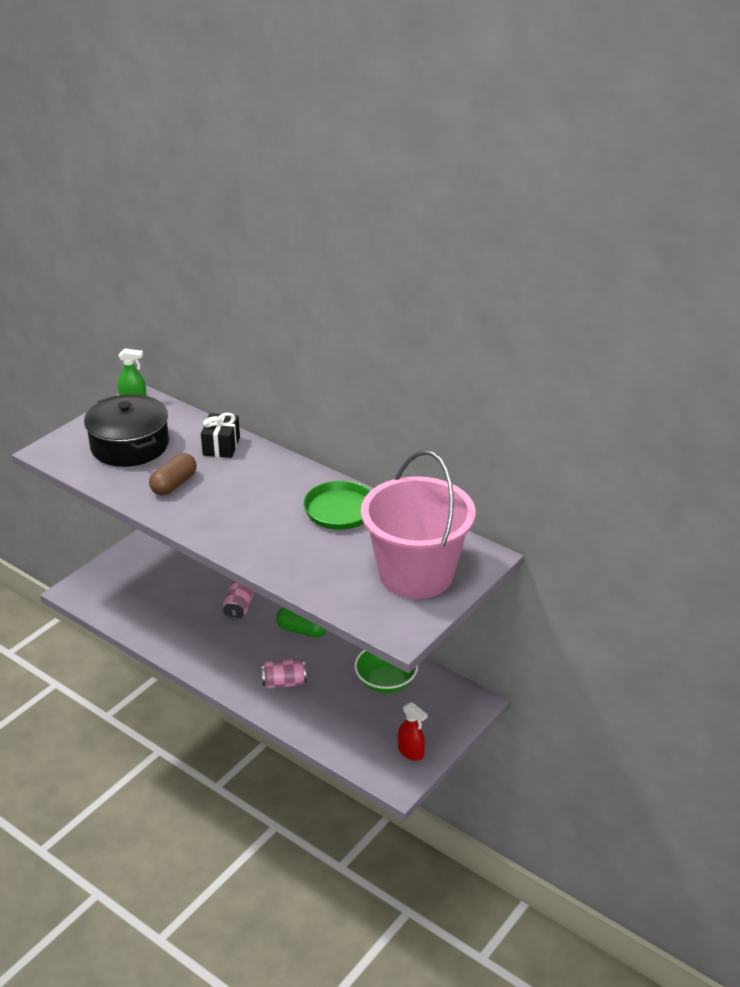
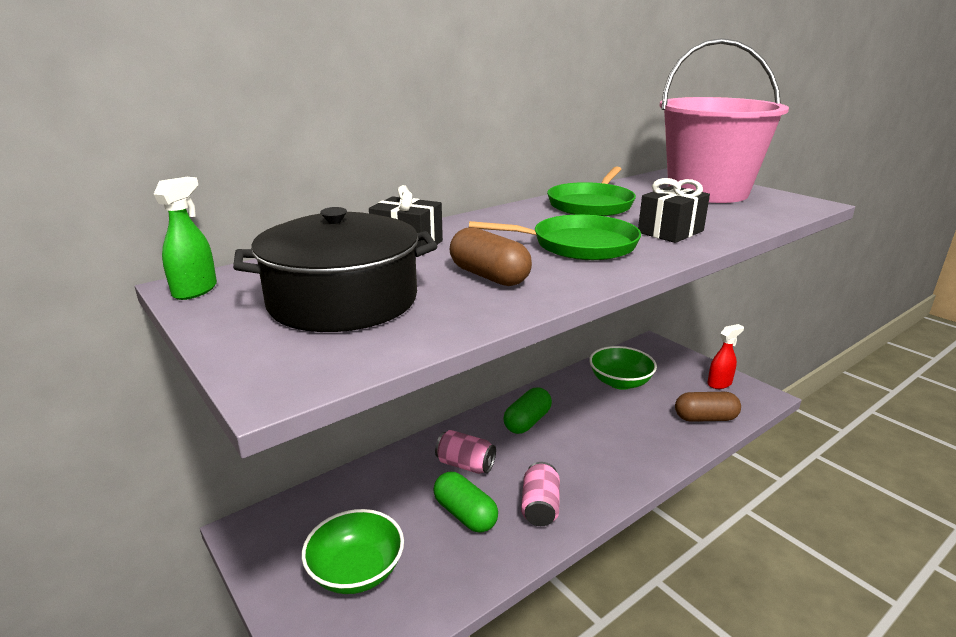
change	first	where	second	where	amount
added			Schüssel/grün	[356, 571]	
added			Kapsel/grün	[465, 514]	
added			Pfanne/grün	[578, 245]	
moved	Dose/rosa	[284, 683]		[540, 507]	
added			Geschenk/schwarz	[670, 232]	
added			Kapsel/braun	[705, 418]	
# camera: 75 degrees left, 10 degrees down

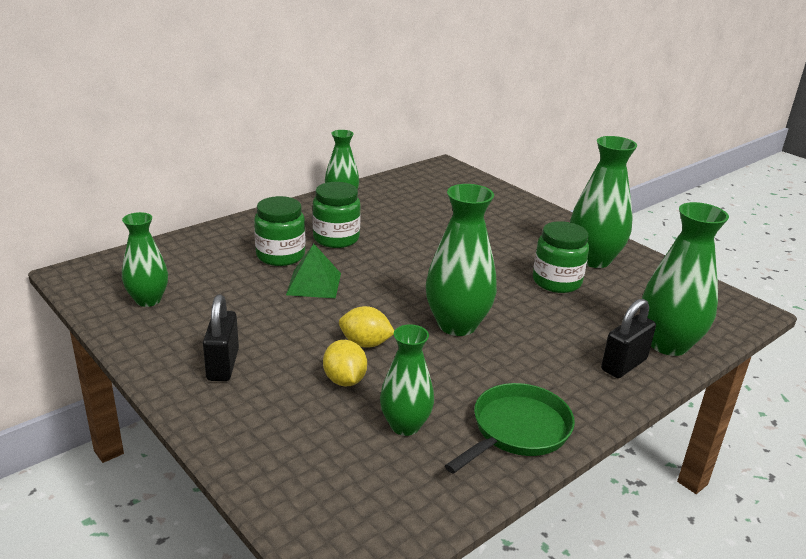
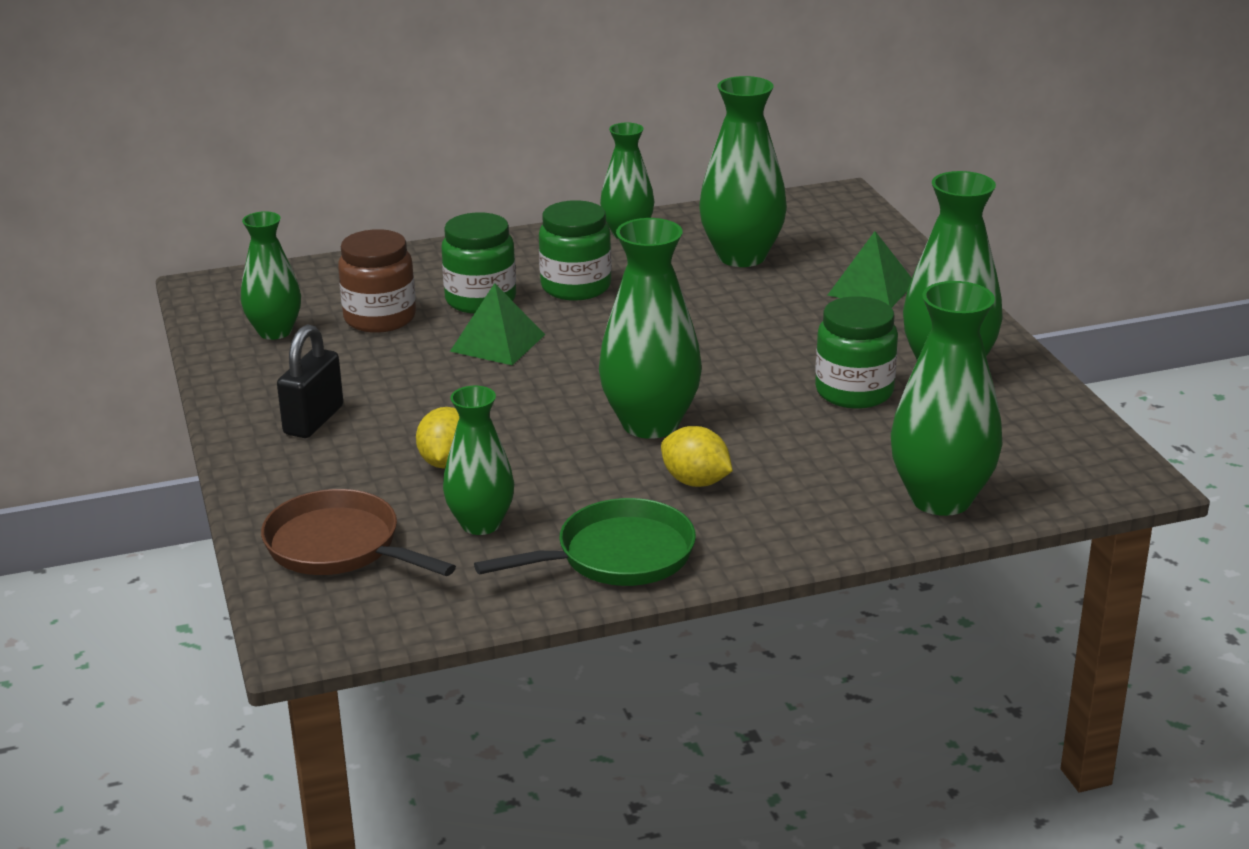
change	first	where	second	where	amount
added			Pfanne/braun	[339, 547]	
added			Einmachglas/braun	[380, 318]	
moved	Zitrone/gelb	[365, 343]		[696, 481]	
added			Vase/grün	[741, 256]	
added			Pyramide/grün	[871, 288]	
removed	Vorhängeschloss/schwarz	[624, 365]			
# camera: 25 degrees right, 0 degrees up

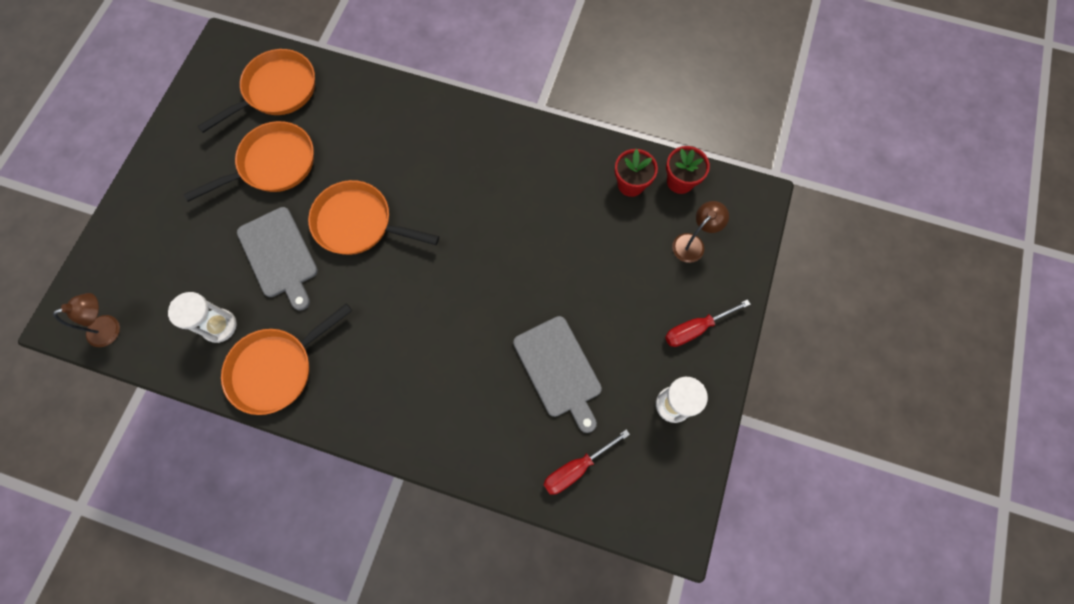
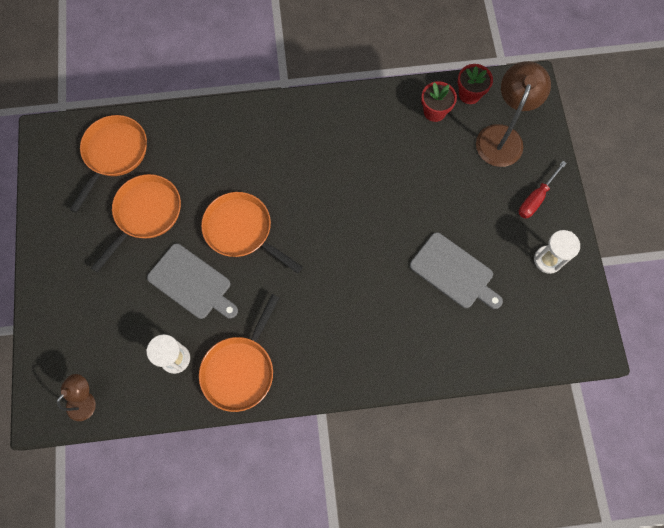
change	first	where	second	where	amount
turned	Pfanne/orange	[358, 223]		[242, 231]	45 degrees clockwise
resized	Lampe/braun	[692, 243]		[502, 136]	x1.81
removed	Schraubenzieher/rot	[576, 468]			
# camera: 25 degrees left, 0 degrees up

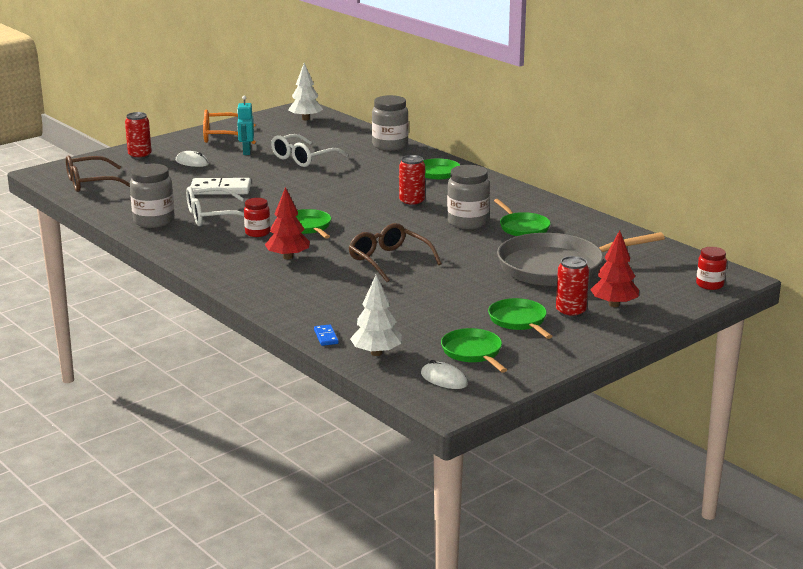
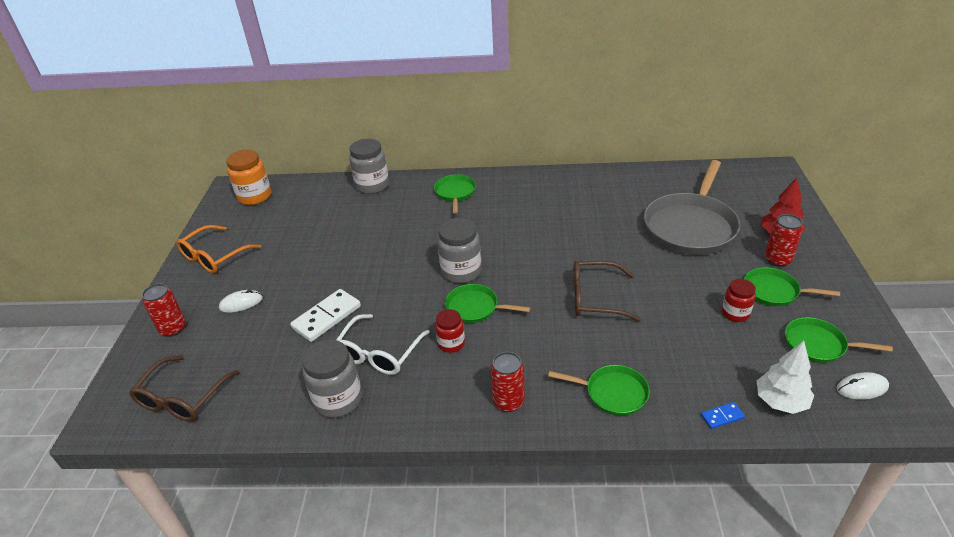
change	first	where	second	where	amount
replaced	Baum/weiß	[305, 119]	Einmachglas/orange	[255, 196]	
moved	Einmachglas/grau	[467, 222]		[461, 272]	
moved	Dose/rot	[412, 202]		[508, 401]	
moved	Pfanne/grün	[522, 228]		[612, 393]	
turned	Dominostein/blau	[326, 337]		[722, 416]	45 degrees counterclockwise
moved	Einmachglas/rot	[709, 285]		[735, 313]	
removed	Roboter/türkis	[246, 152]			
removed	Baum/rot	[288, 257]			
removed	Brille/weiß	[303, 158]			
# camera: 45 degrees left, 15 degrees up

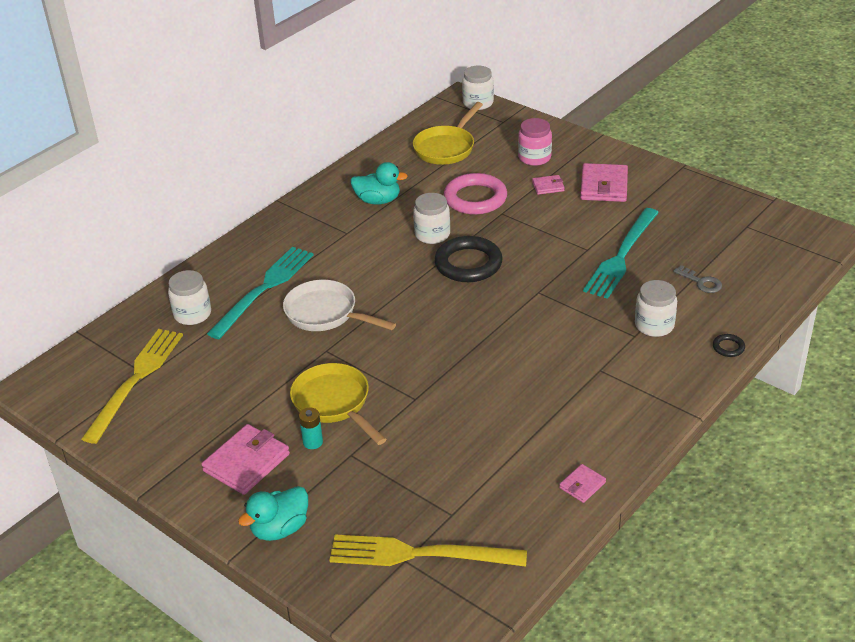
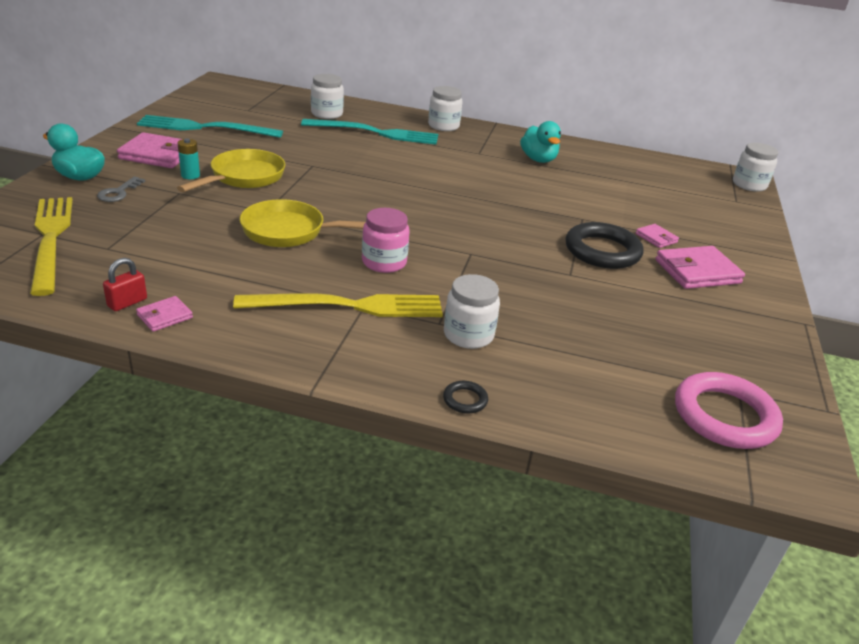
change	first	where	second	where	amount
moved	Schlüssel/grau	[701, 282]		[118, 193]	
added			Vorhängeschloss/rot	[127, 302]	
turned	Geldbörse/rosa	[582, 485]		[164, 316]	60 degrees counterclockwise
moved	Gabel/türkis	[622, 255]		[205, 128]	
moved	Gabel/gelb	[135, 381]		[348, 306]	
moved	Pfanne/gelb	[446, 148]		[290, 232]	
moved	Einmachglas/rosa	[534, 157]		[384, 262]	
moved	Einmachglas/weiß	[432, 234]		[443, 126]	
moved	Ring/schwarz	[468, 264]		[602, 251]	
moved	Ring/rosa	[475, 198]		[724, 416]	
removed	Pfanne/weiß	[326, 314]			
# camera: 60 degrees right, 5 degrees down

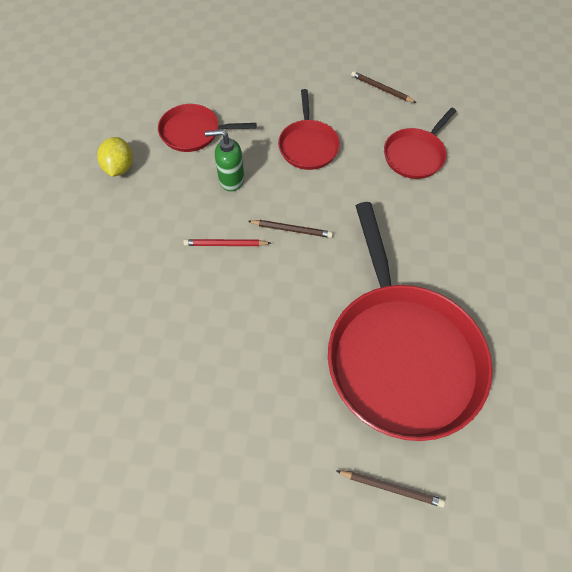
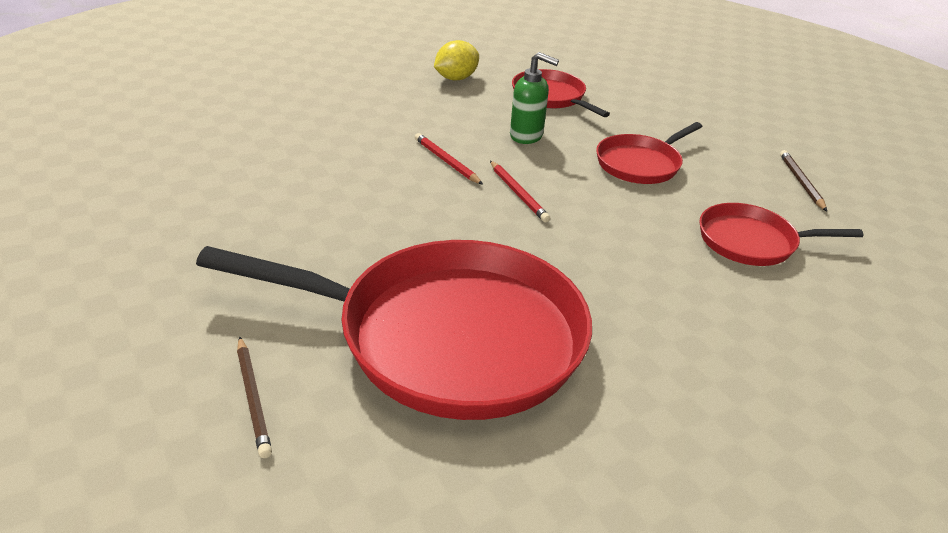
change	first	where	second	where	amount
turned	Pfanne/rot	[401, 355]		[449, 337]	120 degrees counterclockwise
recoloured	Bleistift/braun	[291, 230]	Bleistift/rot	[518, 193]	
turned	Seifenspender/grün	[231, 180]		[527, 136]	150 degrees clockwise
# camera: 50 degrees right, 25 degrees down

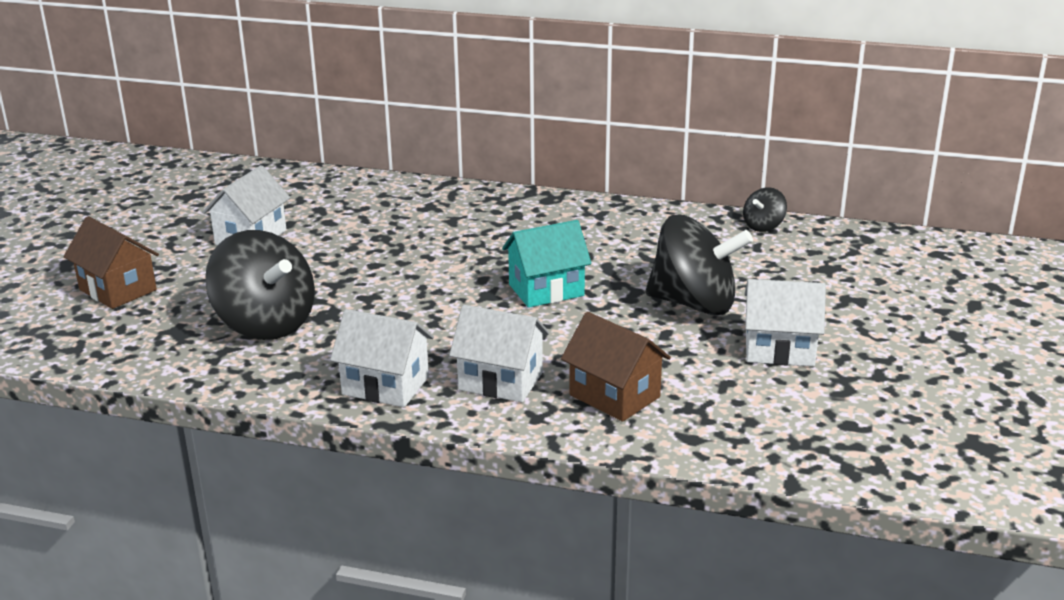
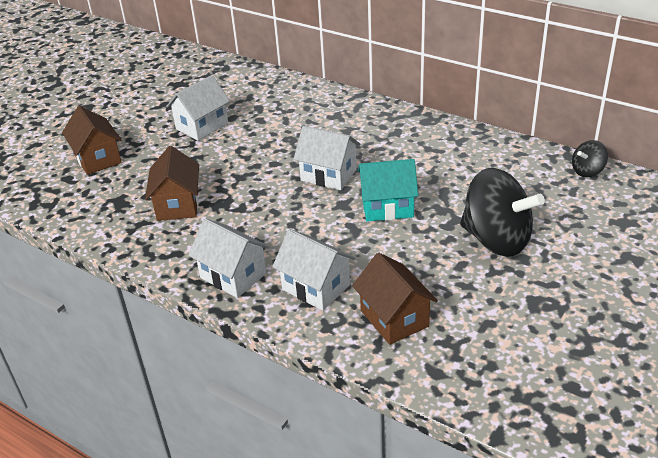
change	first	where	second	where	amount
replaced	Kreisel/schwarz	[265, 324]	Haus/braun	[177, 205]	
moved	Haus/weiß	[779, 349]		[328, 175]	
# camera: 20 degrees right, 10 degrees up

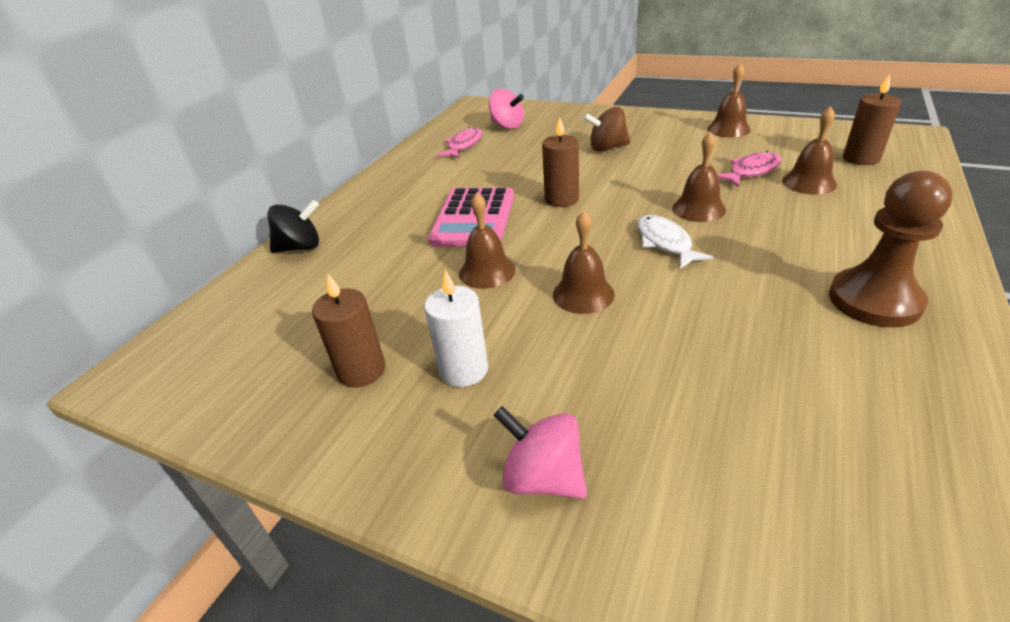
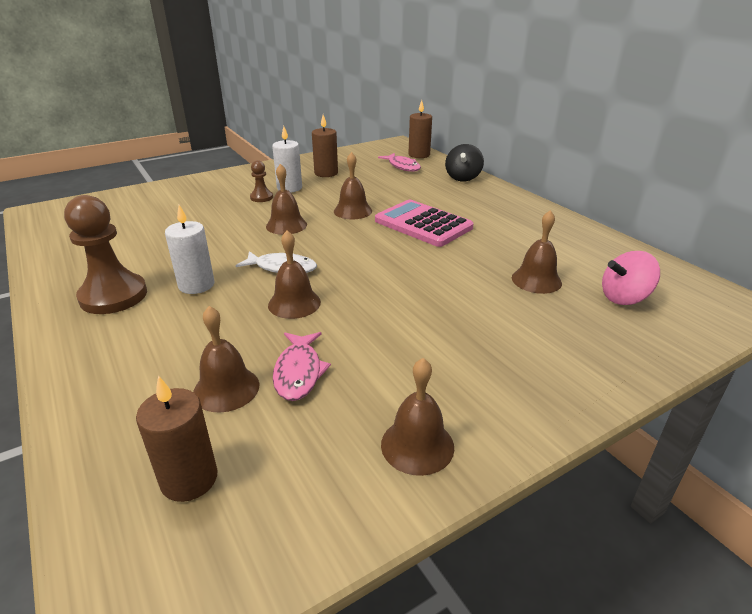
change	first	where	second	where	amount
added			Kerze/weiß	[196, 285]	
added			Bauer/braun	[261, 197]	
moved	Fisch/rosa	[463, 145]		[402, 166]	
moved	Kerze/braun	[561, 199]		[419, 155]	
added			Glocke/braun	[536, 280]	
removed	Kreisel/rosa	[543, 477]			
removed	Kreisel/braun	[607, 148]			
# camera: 120 degrees right, 5 degrees down

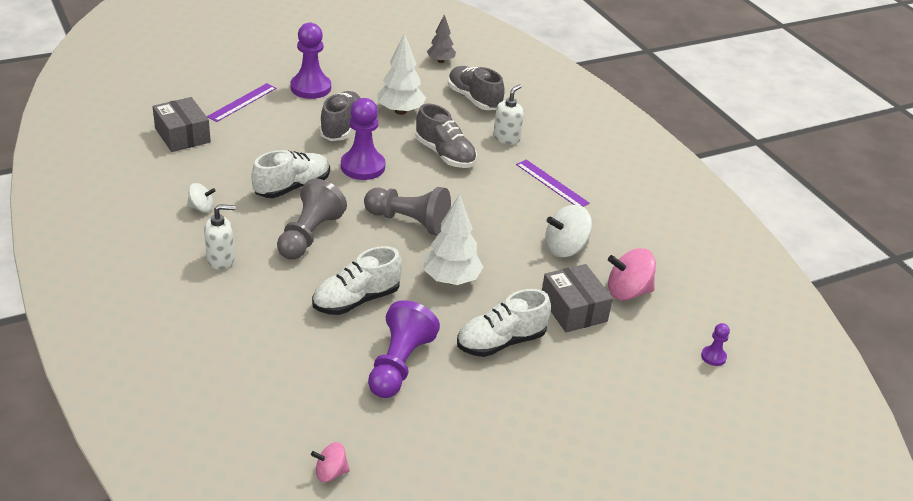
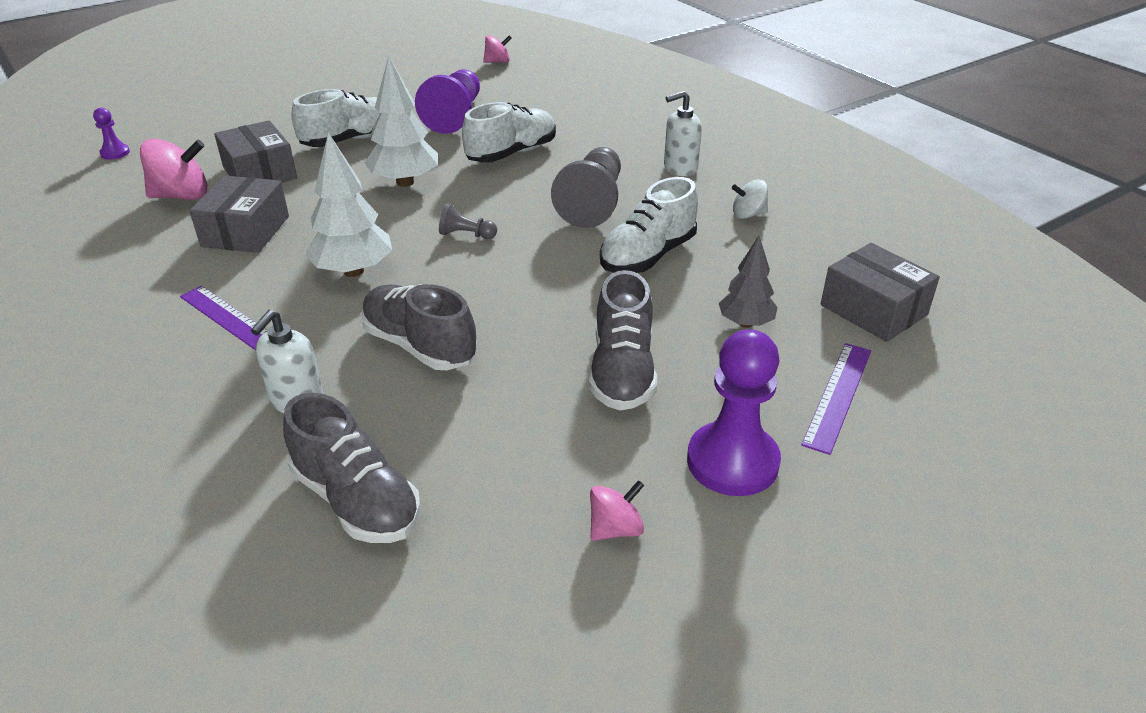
change	first	where	second	where	amount
replaced	Kreisel/weiß	[565, 248]	Schachtel/grau	[245, 231]	
moved	Baum/weiß	[400, 111]		[353, 271]	
resized	Bauer/grau	[409, 221]		[466, 235]	x0.47
added			Kreisel/rosa	[615, 529]	
moved	Baum/grau	[440, 61]		[745, 323]	
removed	Bauer/lila	[362, 167]			
# camera: 175 degrees right, 0 degrees up

